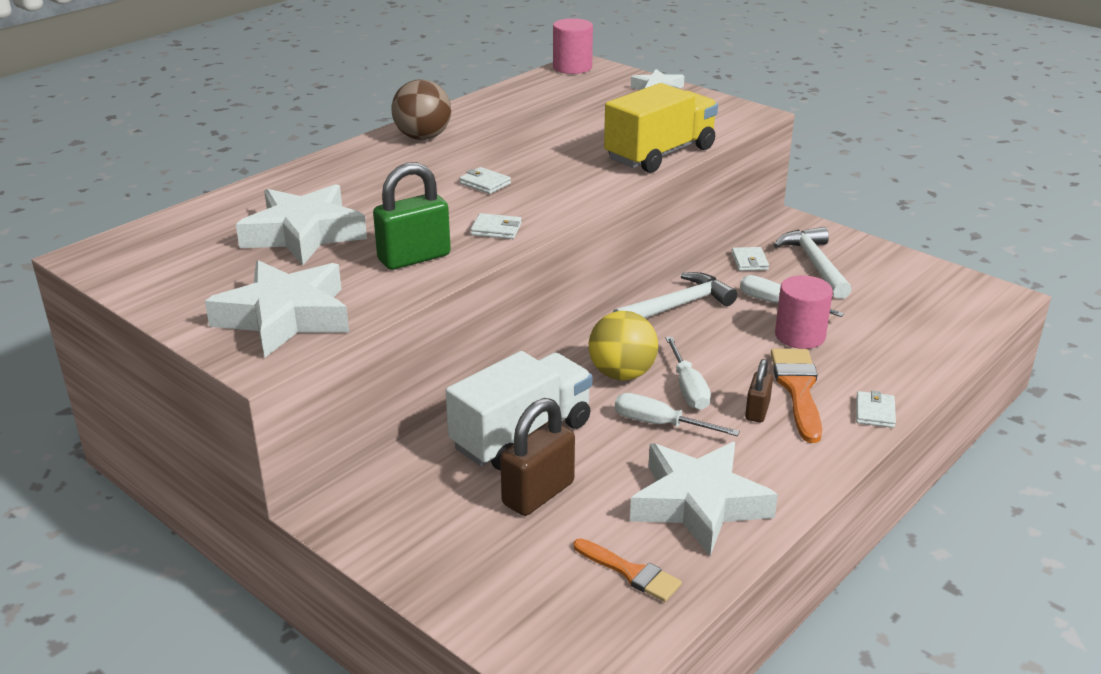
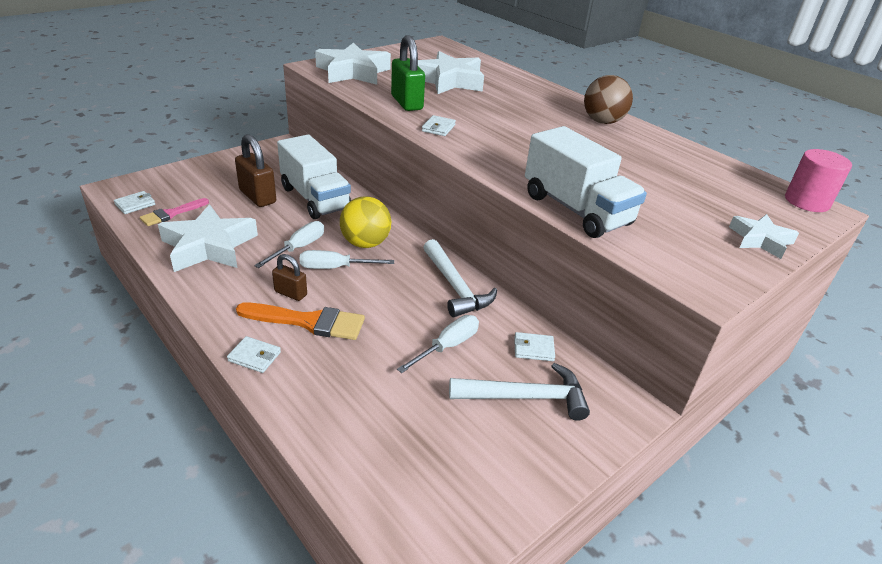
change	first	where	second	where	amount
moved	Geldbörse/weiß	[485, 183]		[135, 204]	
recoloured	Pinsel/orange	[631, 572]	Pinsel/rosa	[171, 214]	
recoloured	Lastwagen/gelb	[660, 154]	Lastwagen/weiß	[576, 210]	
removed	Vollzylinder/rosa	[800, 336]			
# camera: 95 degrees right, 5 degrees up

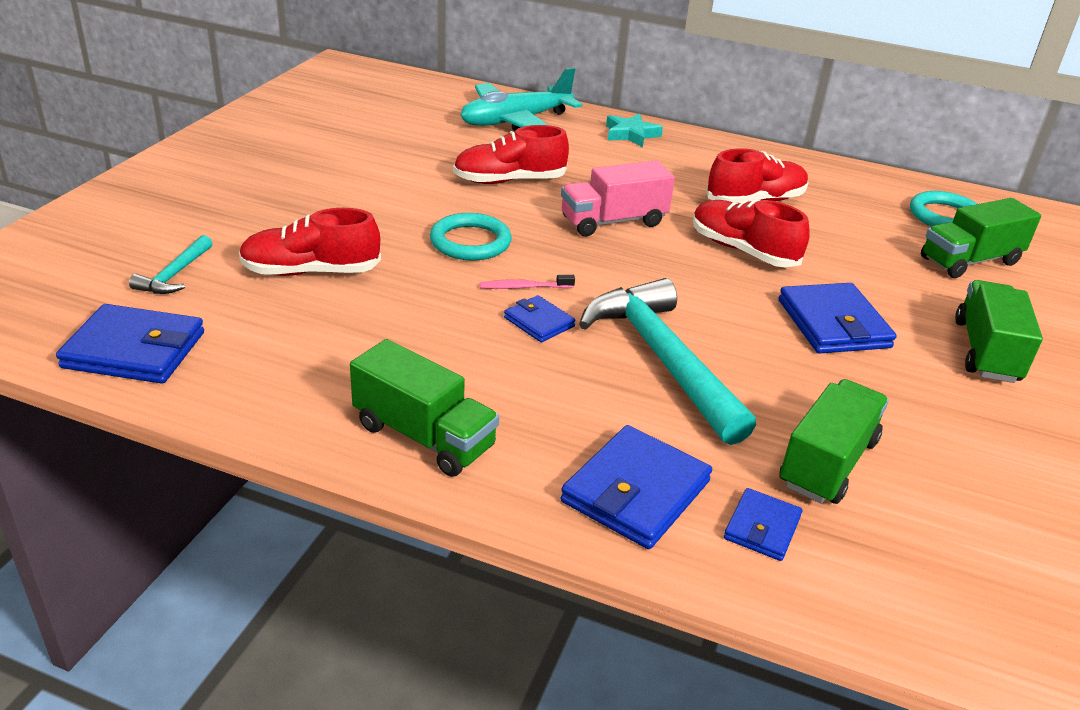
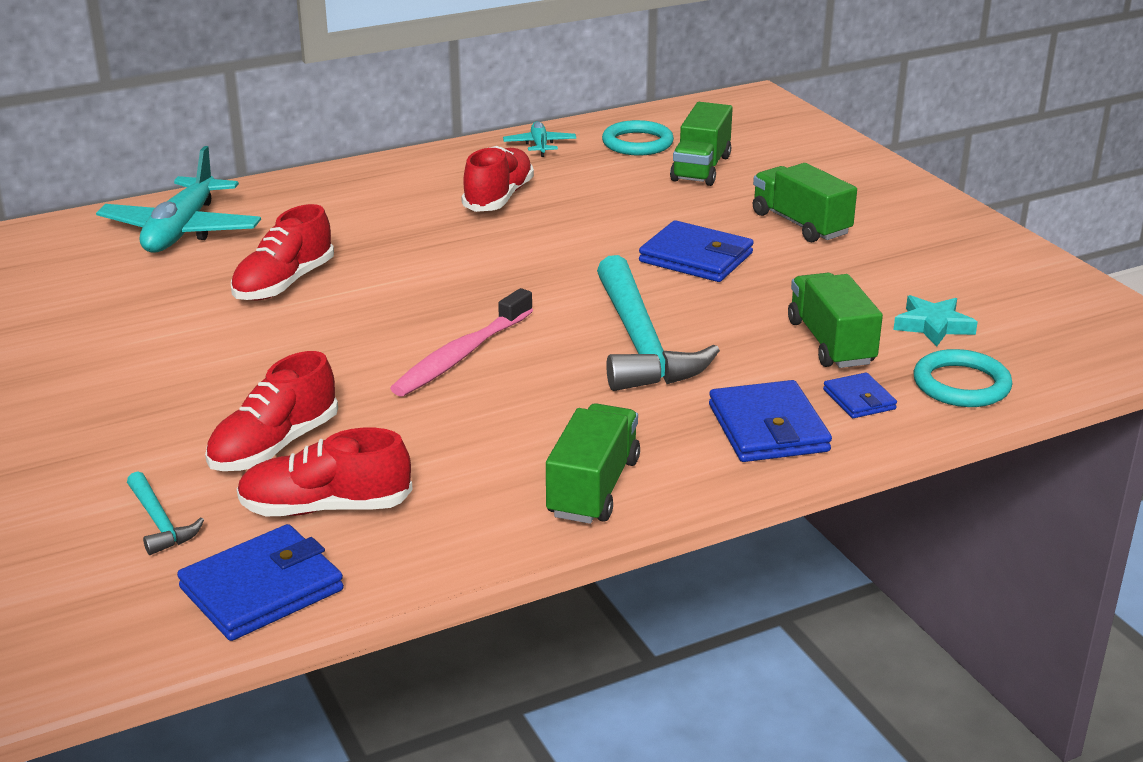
change	first	where	second	where	amount
moved	Schuh/rot	[743, 250]		[325, 508]	
resized	Zahnbürste/rosa	[525, 287]		[462, 355]	x2.03
added			Flugzeug/türkis	[539, 145]	
turned	Lastwagen/grün	[424, 436]		[593, 488]	60 degrees counterclockwise
turned	Hammer/türkis	[662, 359]		[640, 343]	120 degrees counterclockwise
moved	Stern/türkis	[631, 134]		[933, 326]	
moved	Ring/türkis	[470, 242]		[961, 384]	
removed	Geldbörse/blau	[539, 322]			
removed	Lastwagen/rosa	[613, 221]			
# camera: 45 degrees left, 5 degrees down

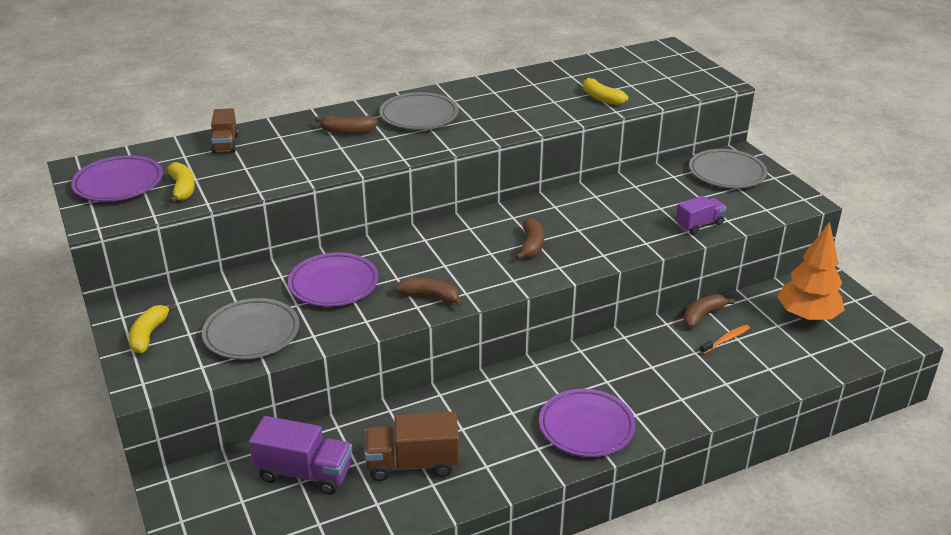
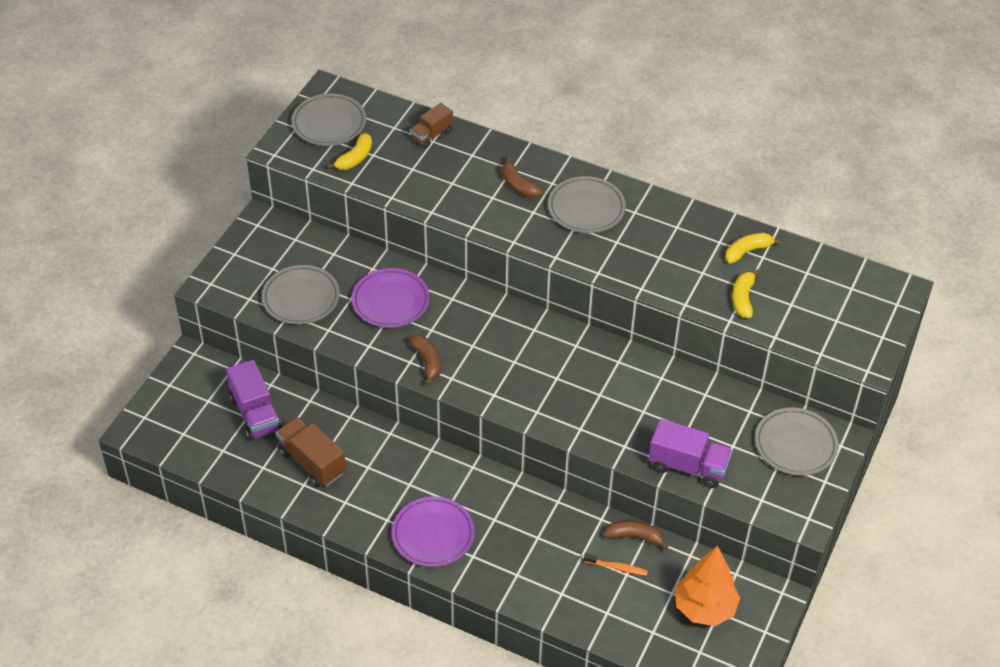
change	first	where	second	where	amount
recoloured	Teller/lila	[118, 183]	Teller/grau	[329, 123]	
resized	Lastwagen/lila	[699, 224]		[688, 466]	x1.57
moved	Banane/gelb	[149, 335]		[747, 251]	
removed	Banane/braun	[531, 245]			
# camera: 50 degrees right, 15 degrees up

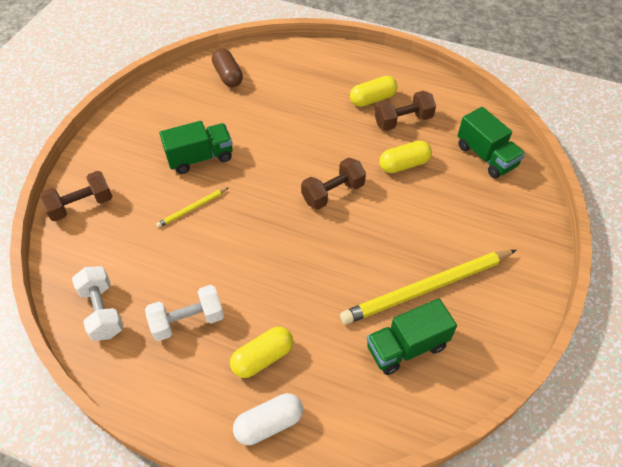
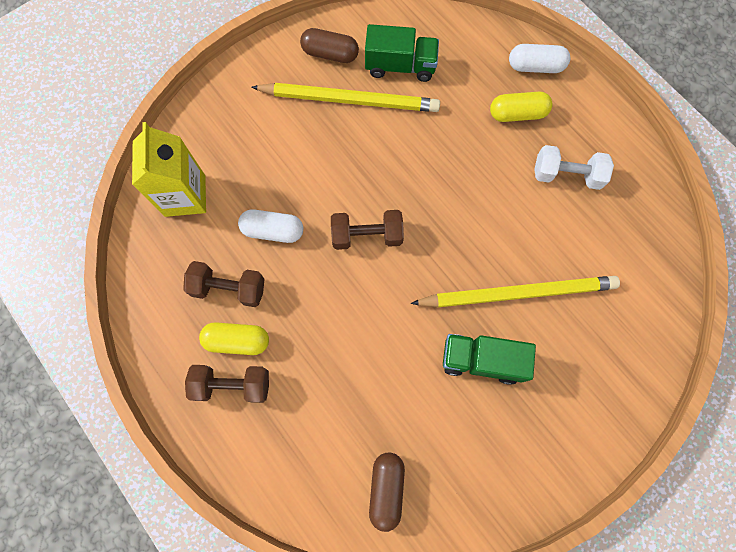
change	first	where	second	where	amount
replaced	Lastwagen/grün	[486, 156]	Getränkekarton/gelb	[185, 195]	
moved	Hantel/braun	[81, 205]		[232, 385]	
recoloured	Kapsel/gelb	[404, 164]	Kapsel/weiß	[273, 230]	
added			Kapsel/braun	[330, 54]	
resized	Bleistift/gelb	[192, 209]		[517, 293]	x2.22
removed	Hantel/weiß	[102, 311]			
# camera: 150 degrees left, 20 degrees up

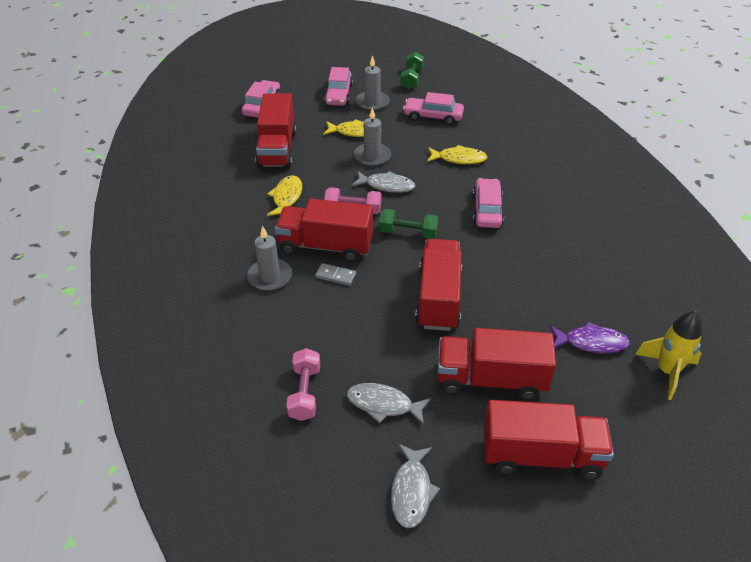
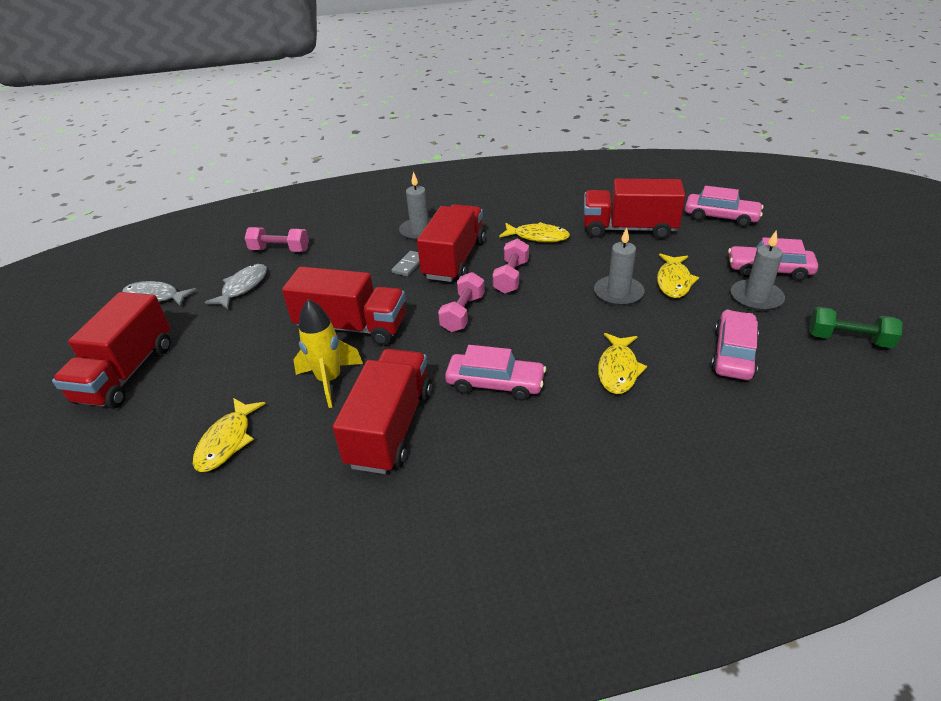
change	first	where	second	where	amount
recoloured	Fisch/lila	[591, 342]	Fisch/gelb	[227, 441]	
moved	Rakete/gelb	[667, 371]		[329, 380]	
moved	Lastwagen/rot	[490, 379]		[391, 427]	
recoloured	Hantel/grün	[408, 233]	Hantel/rosa	[463, 313]	
removed	Fisch/grau	[387, 186]			
# camera: 100 degrees right, 5 degrees down

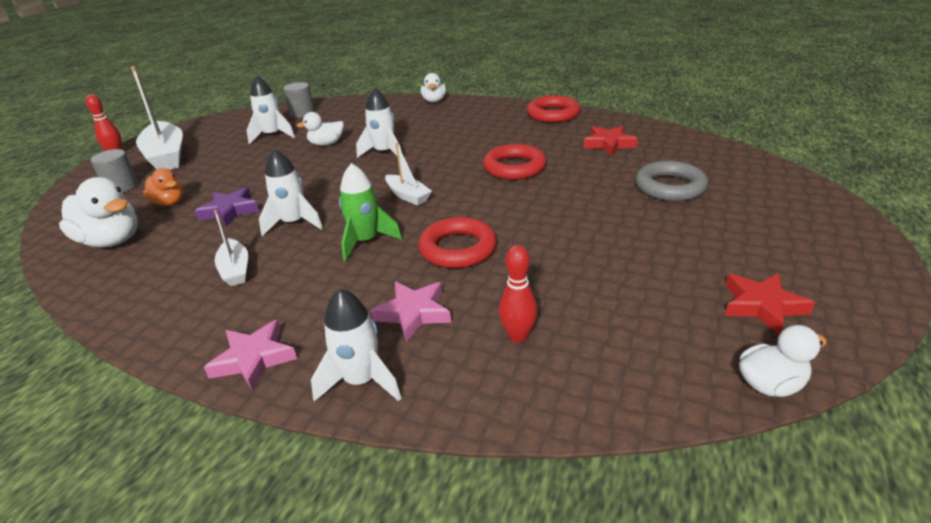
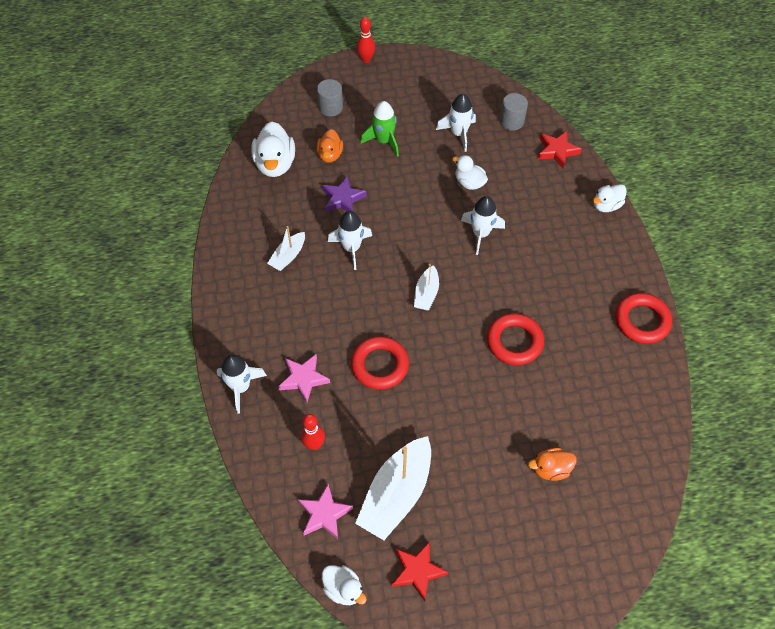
change	first	where	second	where	amount
moved	Stern/rosa	[254, 359]		[324, 514]	
moved	Boot/weiß	[166, 156]		[396, 494]	
moved	Rakete/grün	[366, 241]		[384, 141]	
replaced	Ring/grau	[670, 187]	Ente/orange	[550, 469]	
moved	Stern/rot	[608, 144]		[557, 151]	
# camera: 55 degrees right, 25 degrees up

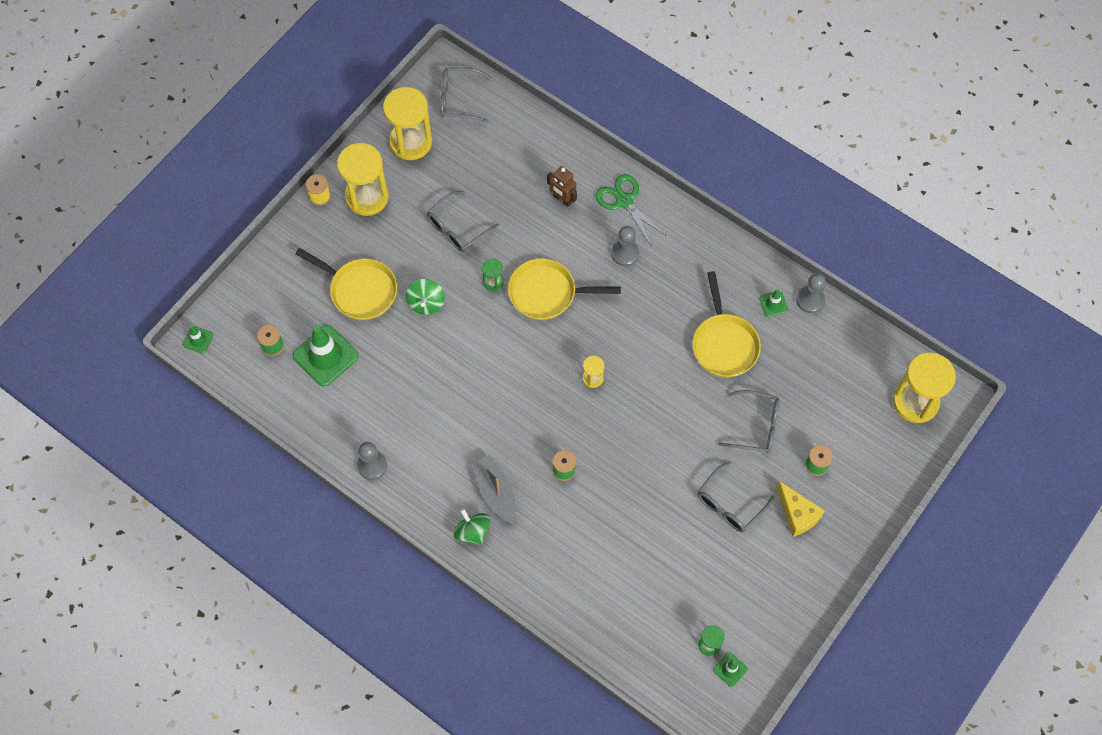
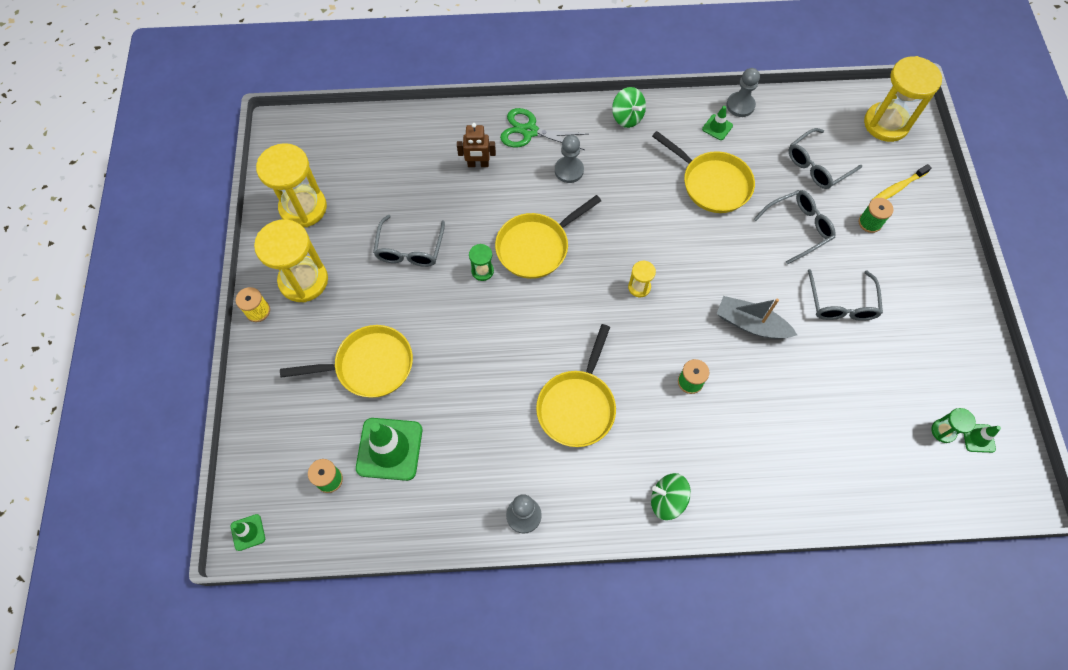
change	first	where	second	where	amount
added			Pfanne/gelb	[577, 406]	
moved	Kreisel/grün	[426, 303]		[627, 117]	
moved	Boot/grau	[495, 492]		[751, 324]	
moved	Brille/grau	[459, 99]		[817, 165]	
added			Zahnbürste/gelb	[897, 188]	
removed	Käse/gelb	[797, 514]			
# camera: 40 degrees left, 0 degrees up

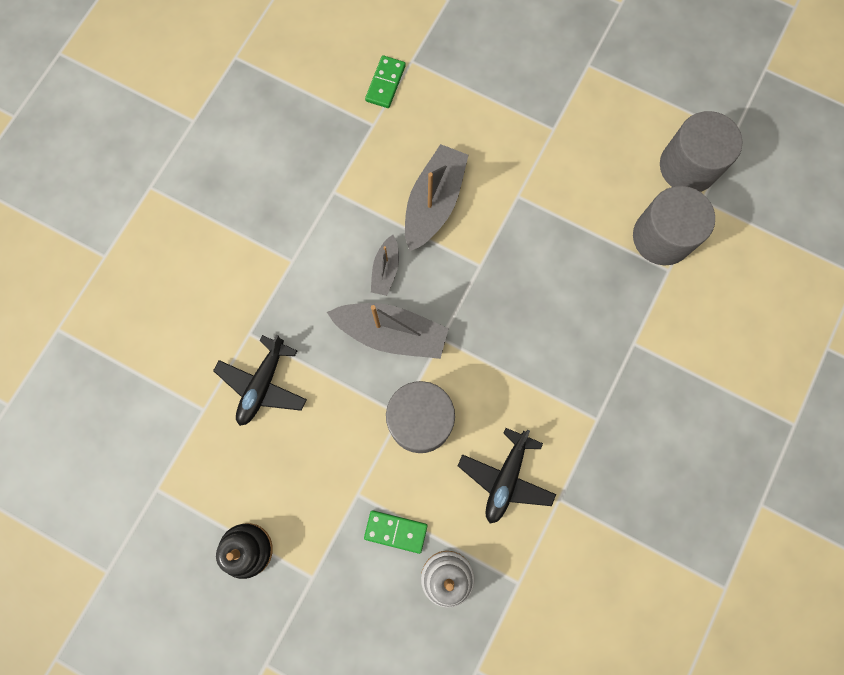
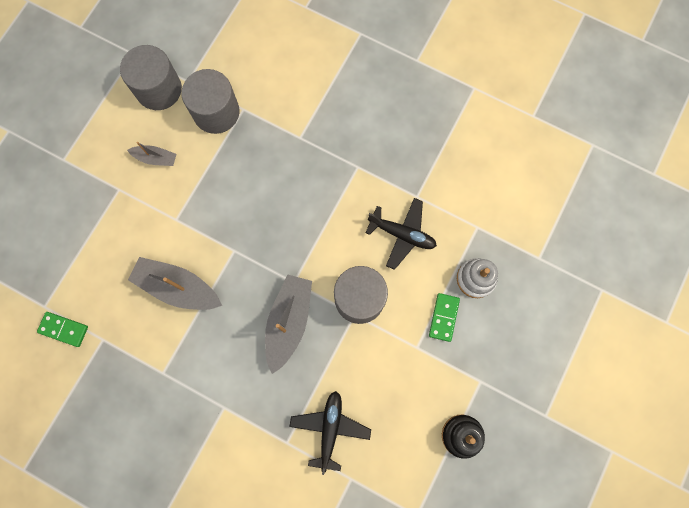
change	first	where	second	where	amount
moved	Boot/grau	[385, 270]		[155, 158]	
turned	Flugzeug/schwarz	[262, 384]		[330, 428]	105 degrees counterclockwise
# camera: 90 degrees left, 0 degrees up

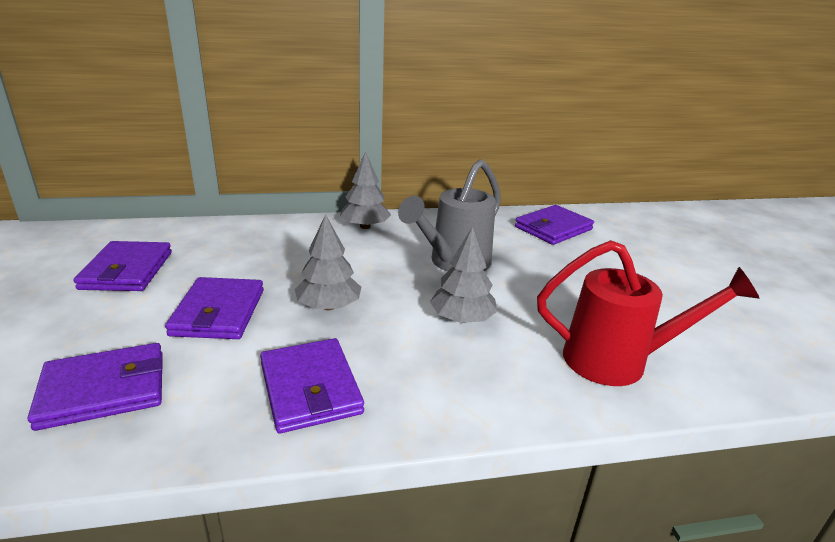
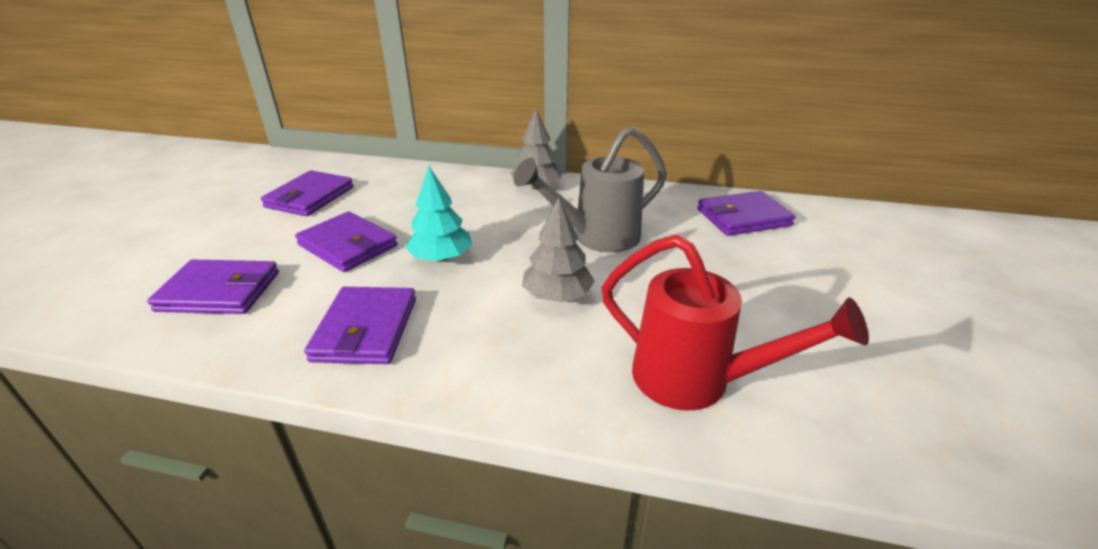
change	first	where	second	where	amount
turned	Geldbörse/lila	[218, 312]		[348, 245]	75 degrees counterclockwise
recoloured	Baum/grau	[329, 306]	Baum/türkis	[441, 258]	
# camera: 25 degrees right, 5 degrees up

